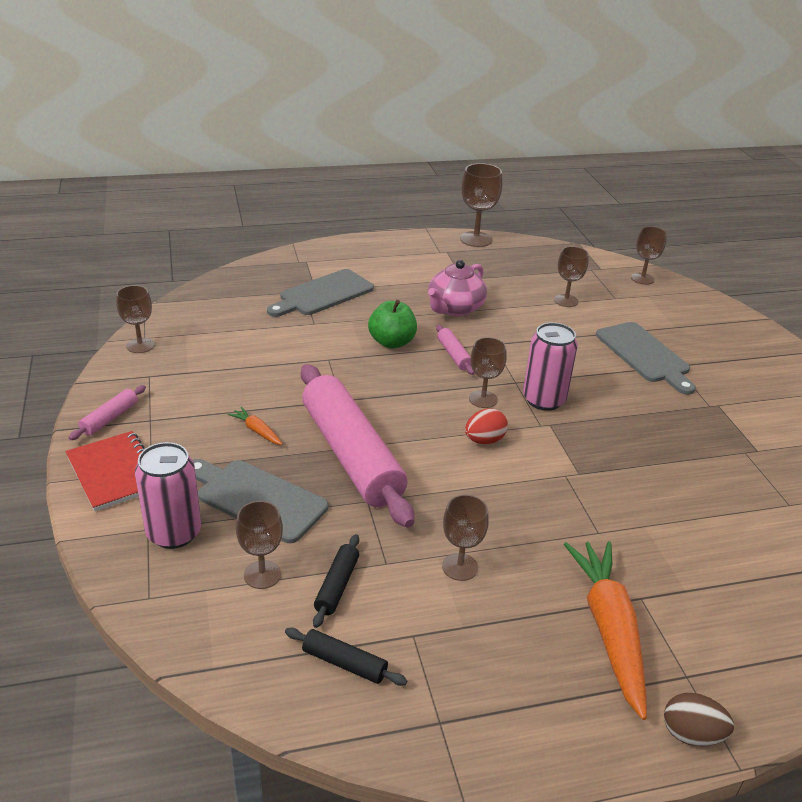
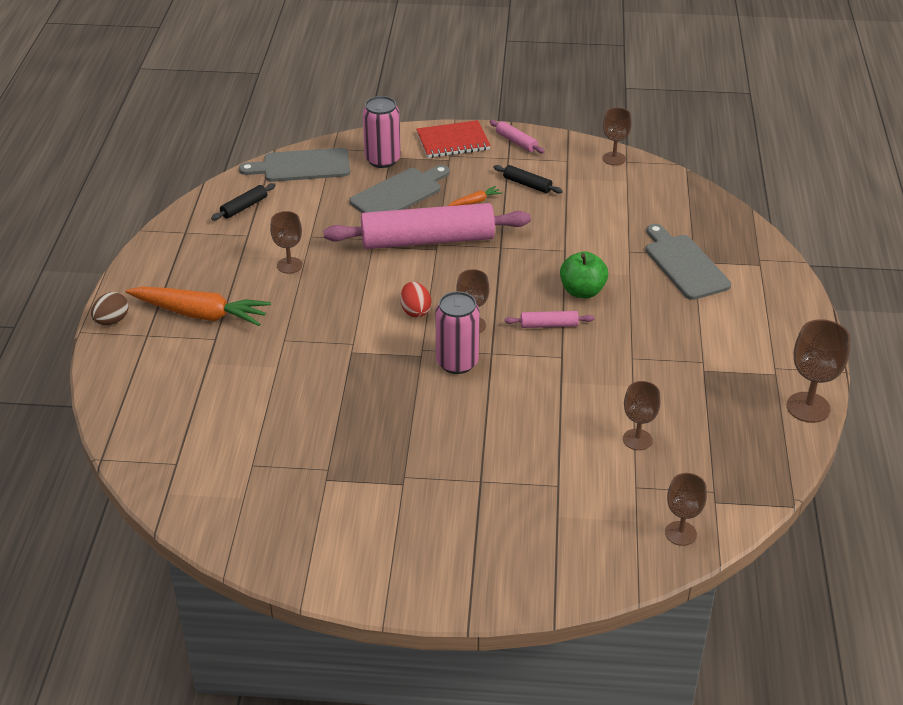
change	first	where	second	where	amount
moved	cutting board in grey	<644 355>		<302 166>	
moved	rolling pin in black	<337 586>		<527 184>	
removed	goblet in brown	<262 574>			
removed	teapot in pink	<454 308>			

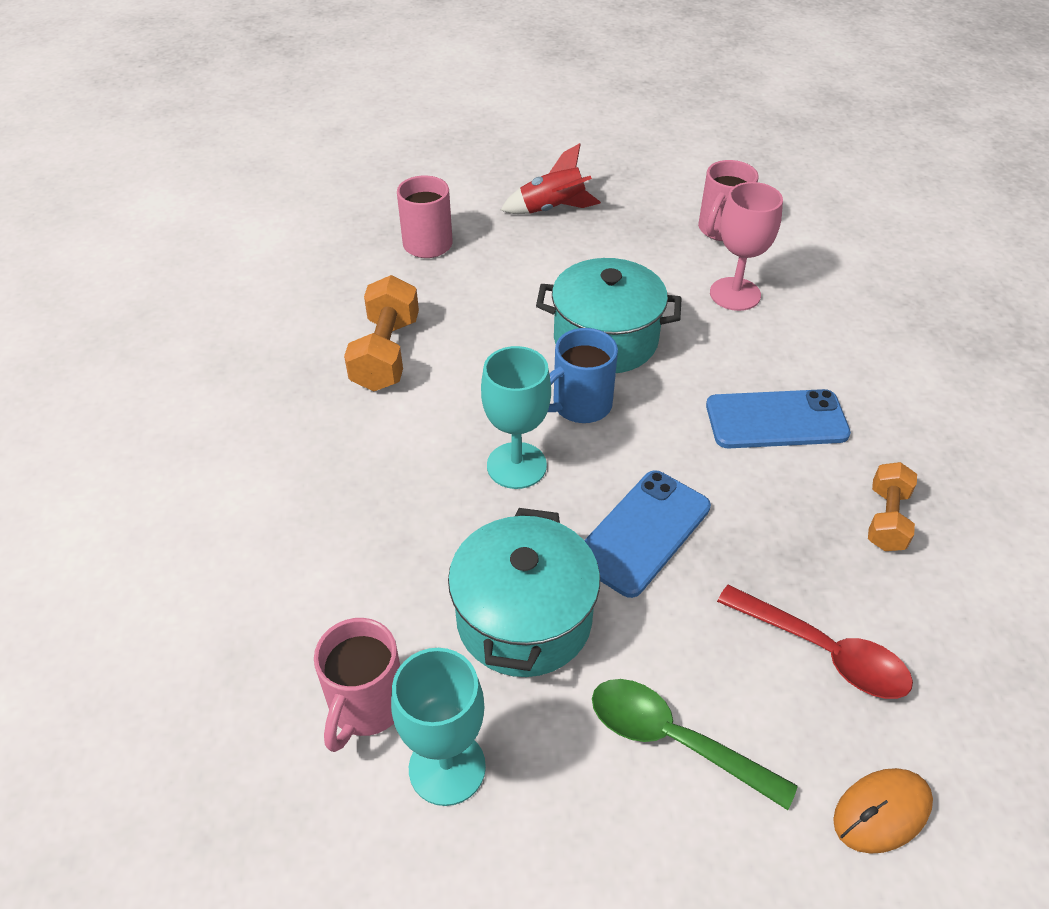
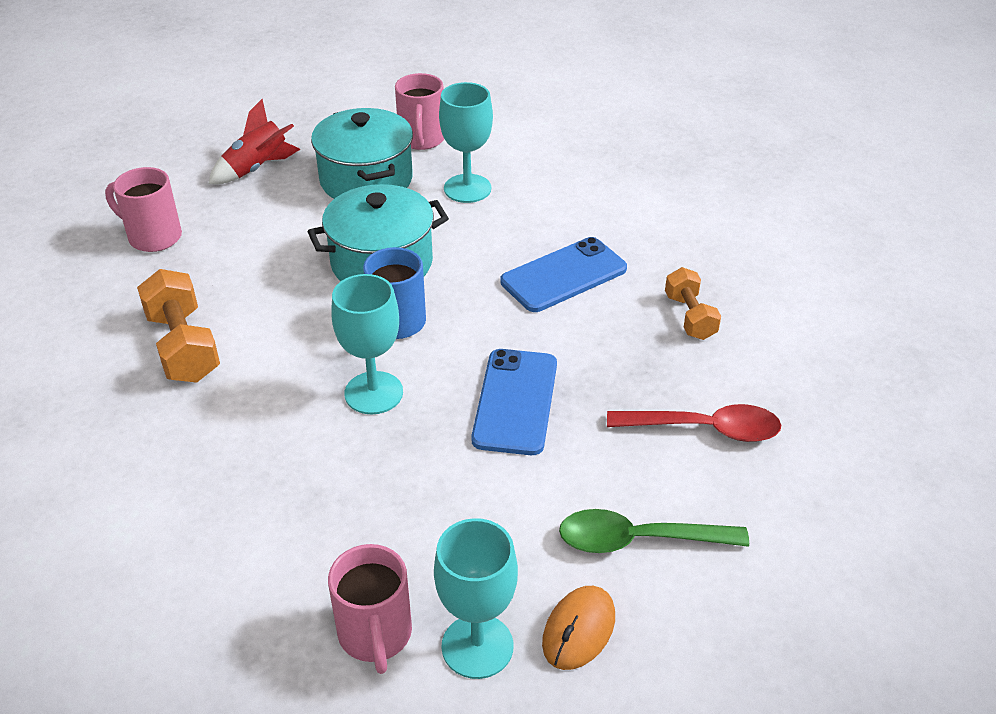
change	first	where	second	where	amount
moved	pot in turquoise	<524 619>		<366 180>	
recoloured	goblet in pink	<735 294>	goblet in turquoise	<467 188>	
moved	mouse in orange	<881 812>		<578 630>	

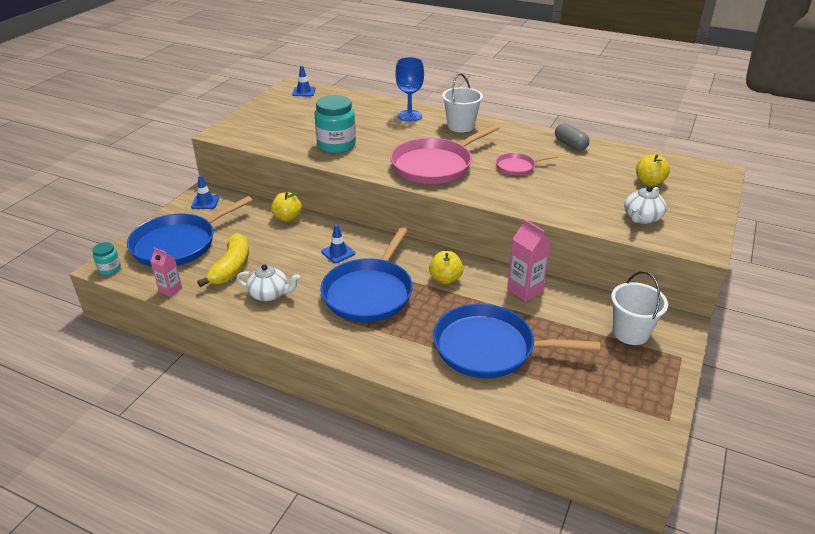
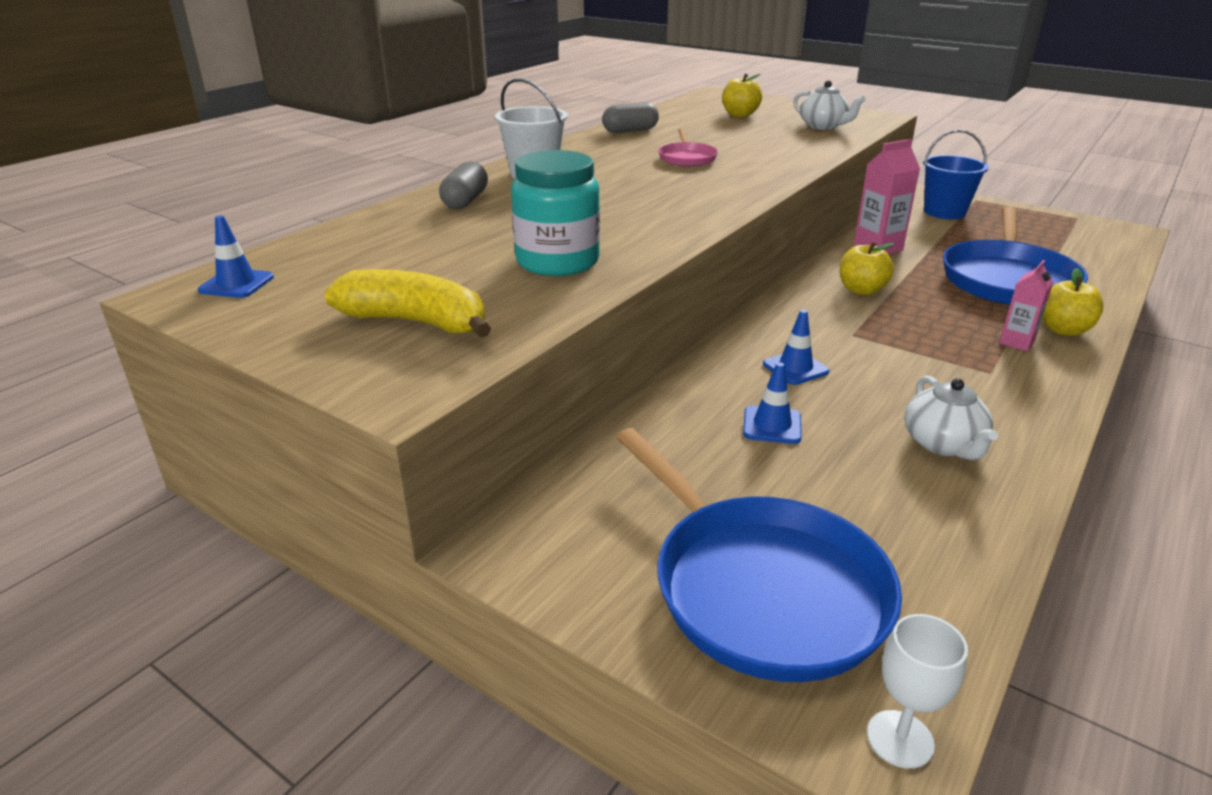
change	first	where	second	where	amount
moved	banana in yellow	<231 267>		<416 322>	
replaced	goblet in blue	<409 116>	capsule in grey	<465 201>	
moved	traffic cone in blue	<205 202>		<772 425>	
replaced	jar in turquoise	<109 269>	goblet in white	<900 739>	
turned	teapot in white	<269 294>		<943 444>	150 degrees clockwise
recoloured	bucket in white	<630 332>	bucket in blue	<944 212>	
moved	carton in pink	<170 290>		<1016 342>	
moved	apple in yellow	<287 218>		<1063 330>	
removed	pan in blue	<369 292>			
removed	pan in pink	<435 165>			

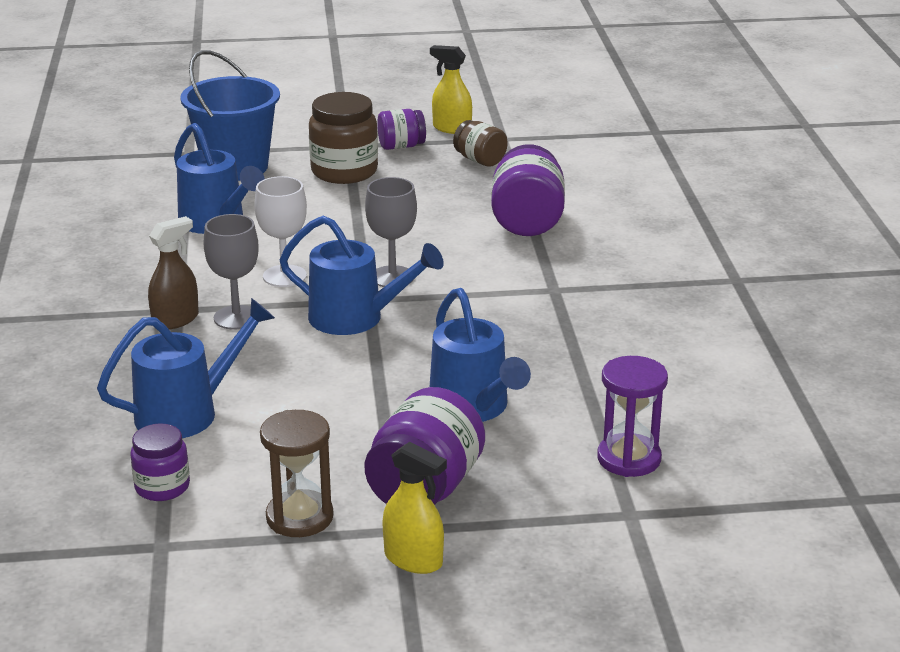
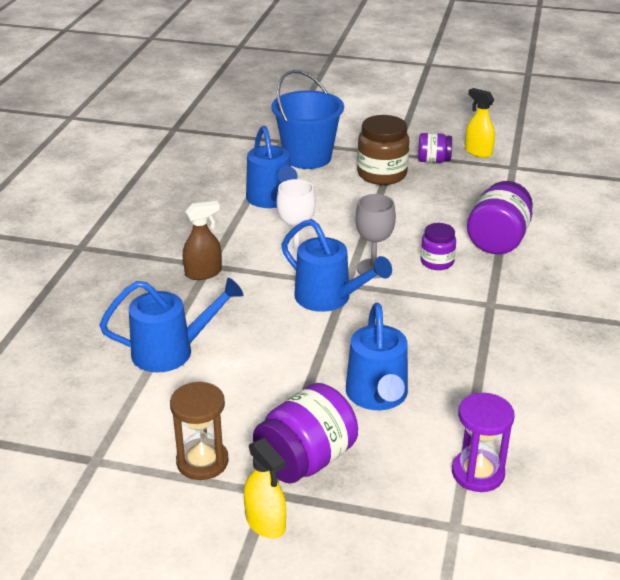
change	first	where	second	where	amount
moved	jar in purple	<162 487>		<437 262>	
removed	goblet in grey	<236 317>			
removed	jar in brown	<480 160>			

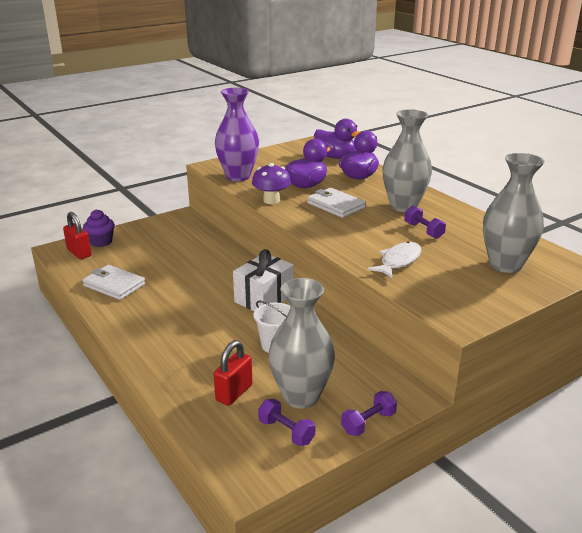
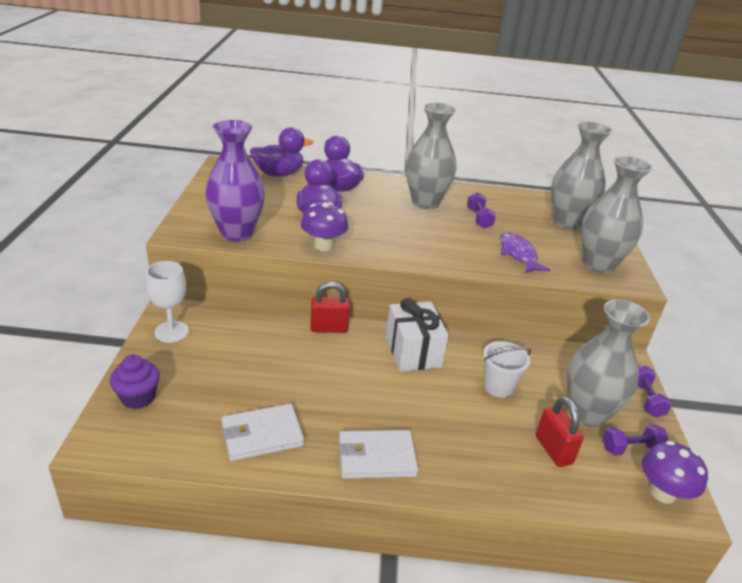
change	first	where	second	where	amount
added			goblet in white	<171 332>	
moved	padlock in red	<79 253>		<329 328>	
moved	wallet in white	<335 205>		<376 457>	
turned	dumbbell in purple	<423 231>		<479 219>	75 degrees clockwise
recoloured	fish in white	<398 261>	fish in purple	<518 254>	
added			vase in grey	<598 265>	
added			mushroom in purple	<662 492>	

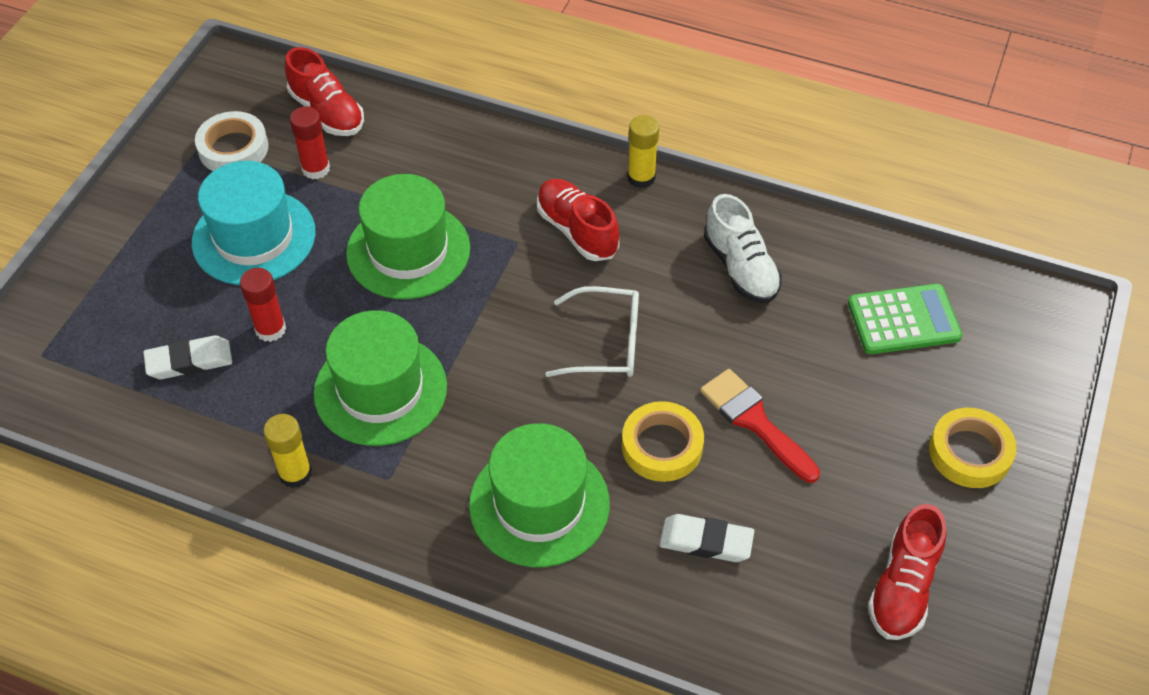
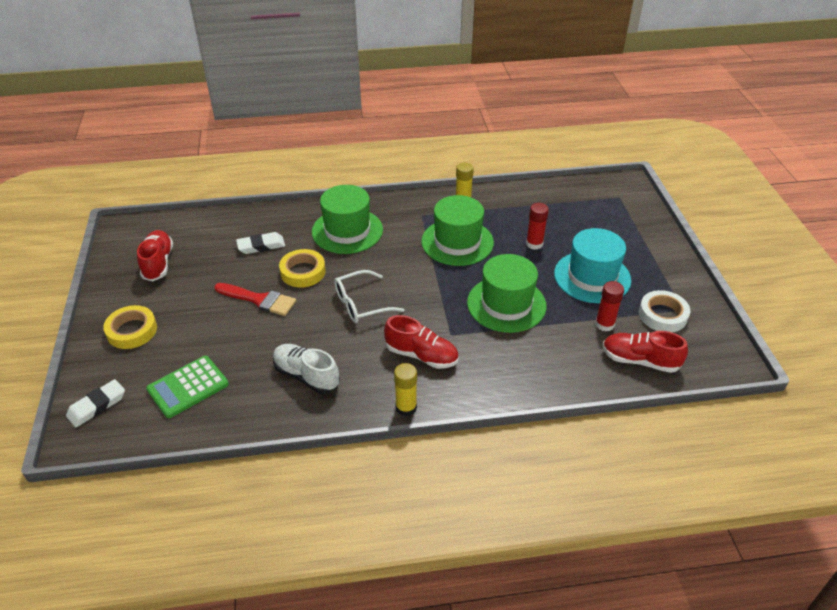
change	first	where	second	where	amount
moved	eraser in white	<189 361>		<97 406>	

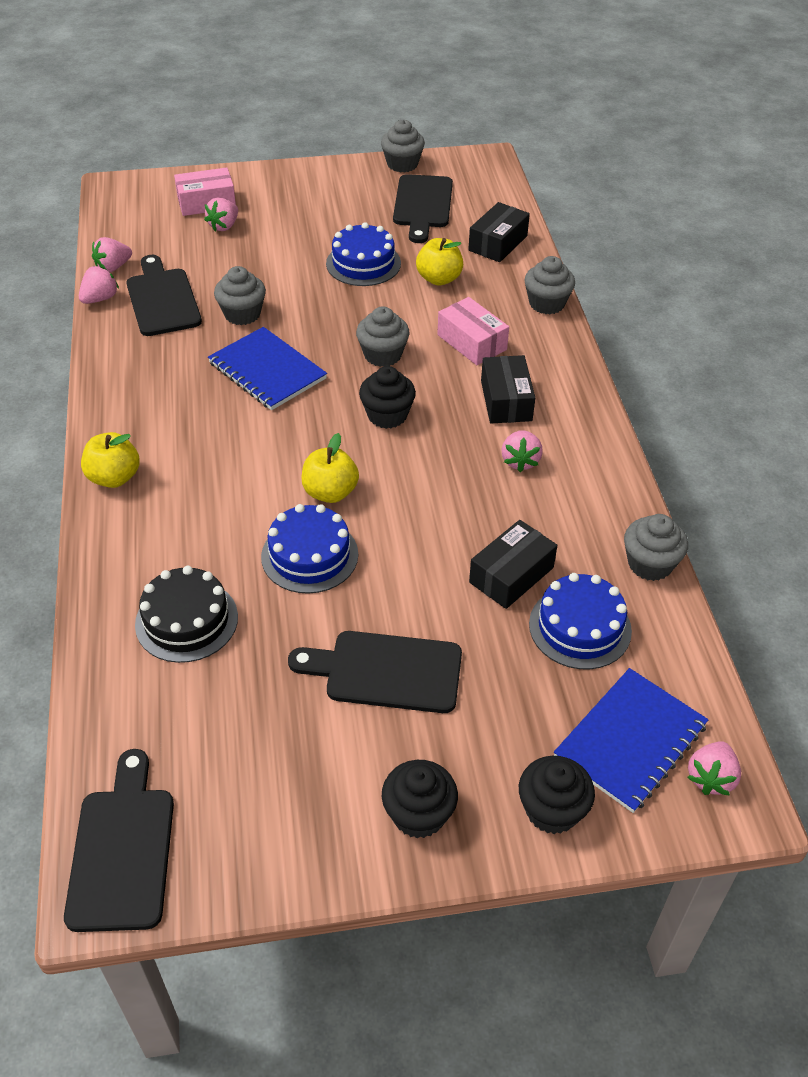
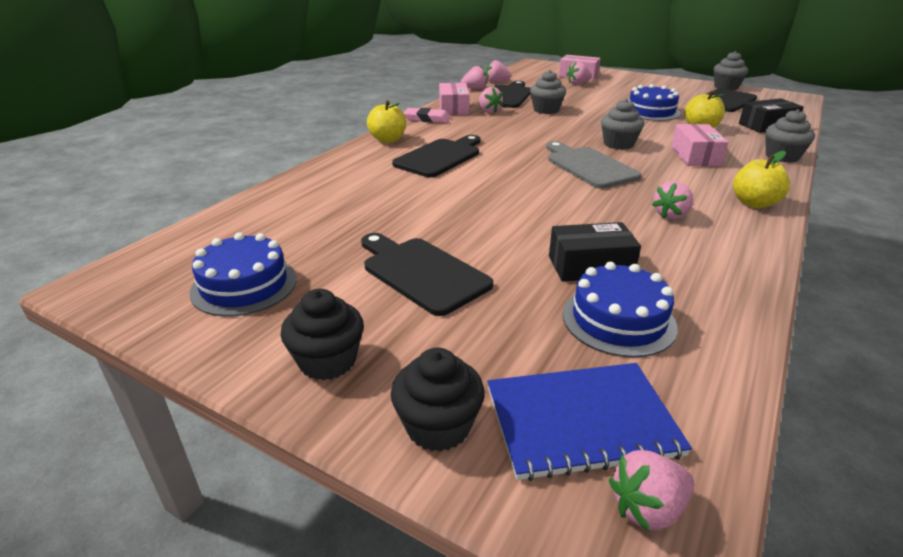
change	first	where	second	where	amount
moved	cake in blue	<309 555>		<244 285>	
moved	cutting board in black	<122 850>		<440 157>	
added			eraser in pink	<427 119>	
added			box in pink	<453 108>	
added			strawberry in pink	<489 111>	
replaced	cupcake in black	<387 415>	cutting board in grey	<589 166>	
moved	apple in yellow	<330 492>		<754 203>	
removed	cake in black	<186 620>			
removed	notebook in blue	<267 371>			
removed	box in black	<506 401>			
removed	cupcake in grey	<650 564>			

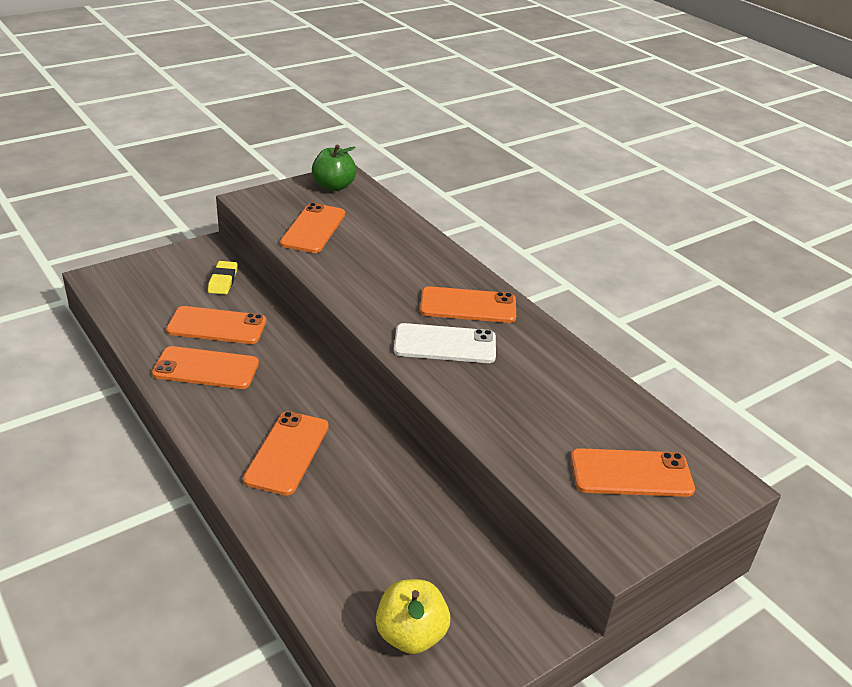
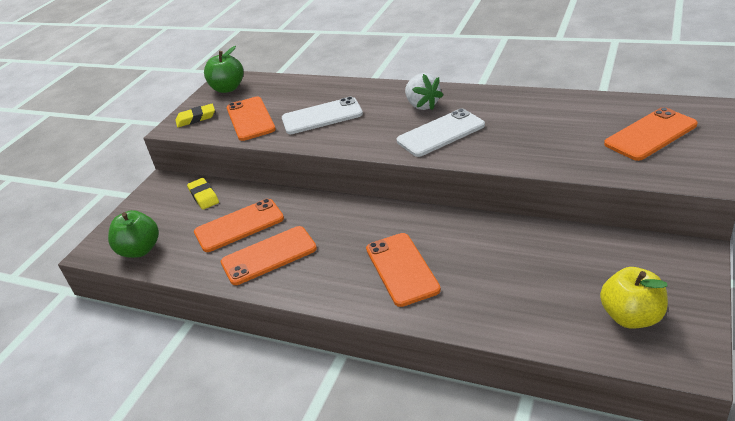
change	first	where	second	where	amount
added			apple in green	<140 250>	
added			eraser in yellow	<196 118>	
added			phone in white	<322 116>	
replaced	phone in orange	<468 306>	strawberry in white	<422 105>	

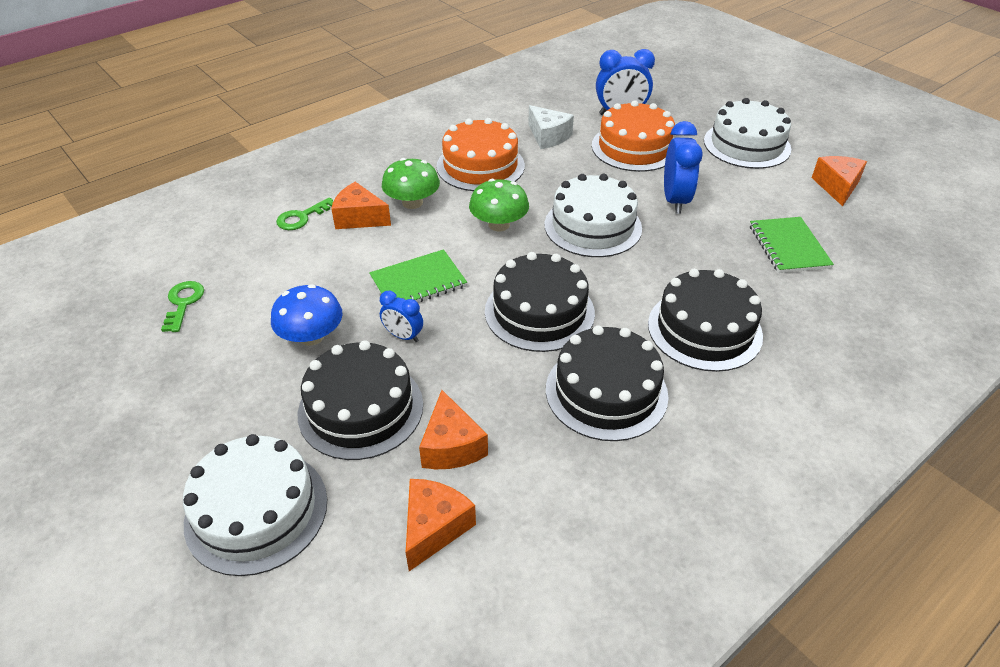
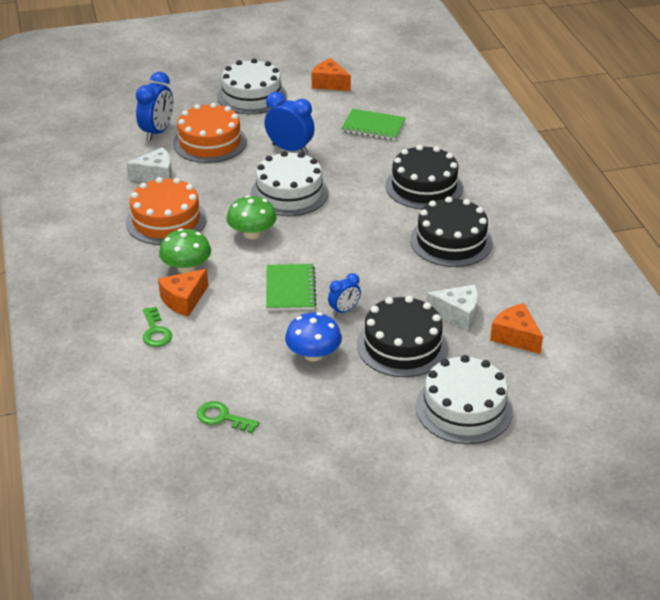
change	first	where	second	where	amount
recoloured	cheese in orange	<451 446>	cheese in white	<458 314>	
removed	cake in black	<539 312>			

